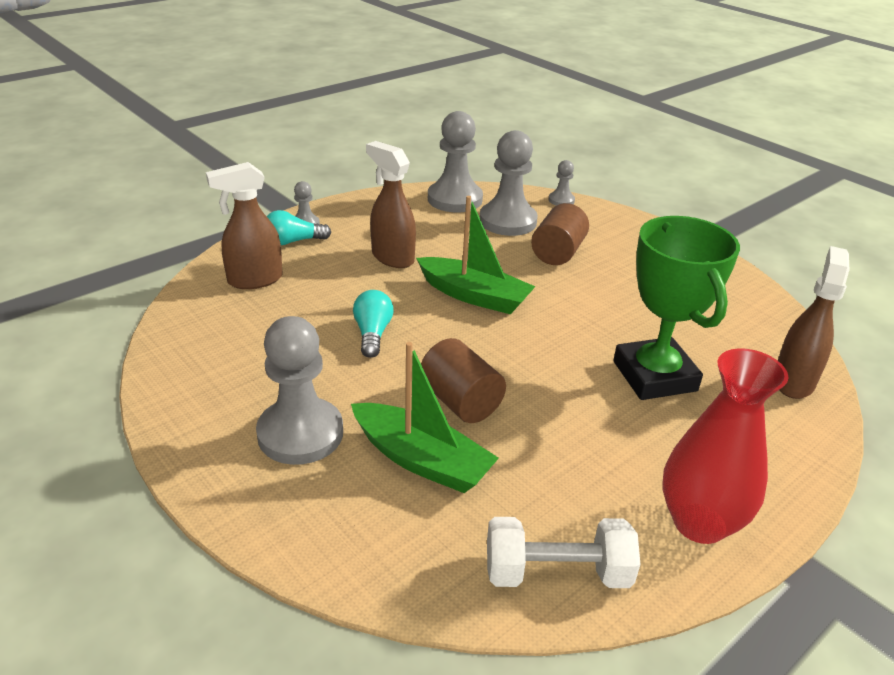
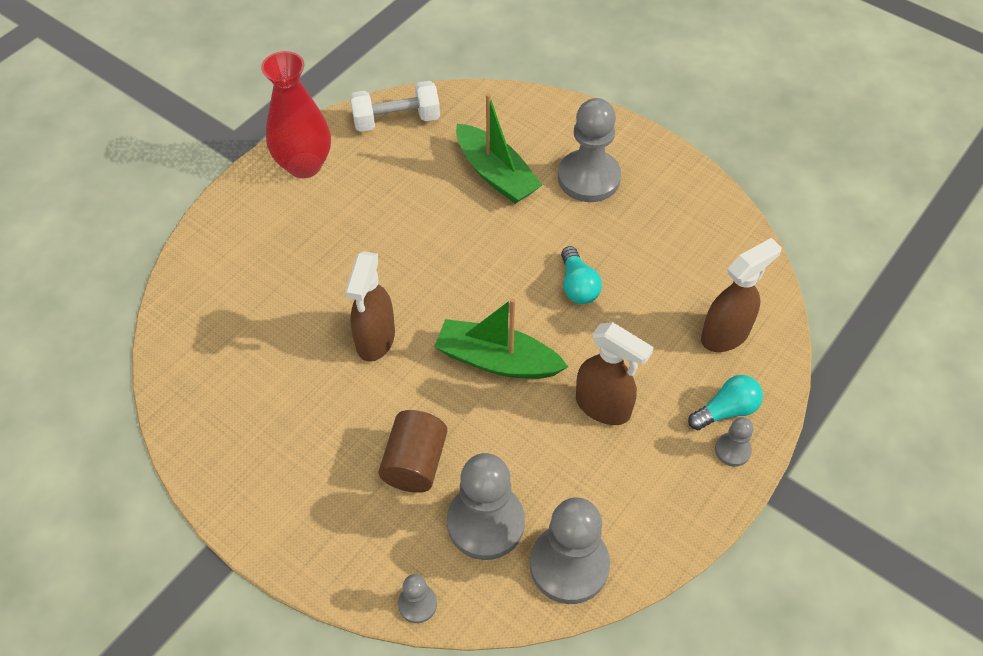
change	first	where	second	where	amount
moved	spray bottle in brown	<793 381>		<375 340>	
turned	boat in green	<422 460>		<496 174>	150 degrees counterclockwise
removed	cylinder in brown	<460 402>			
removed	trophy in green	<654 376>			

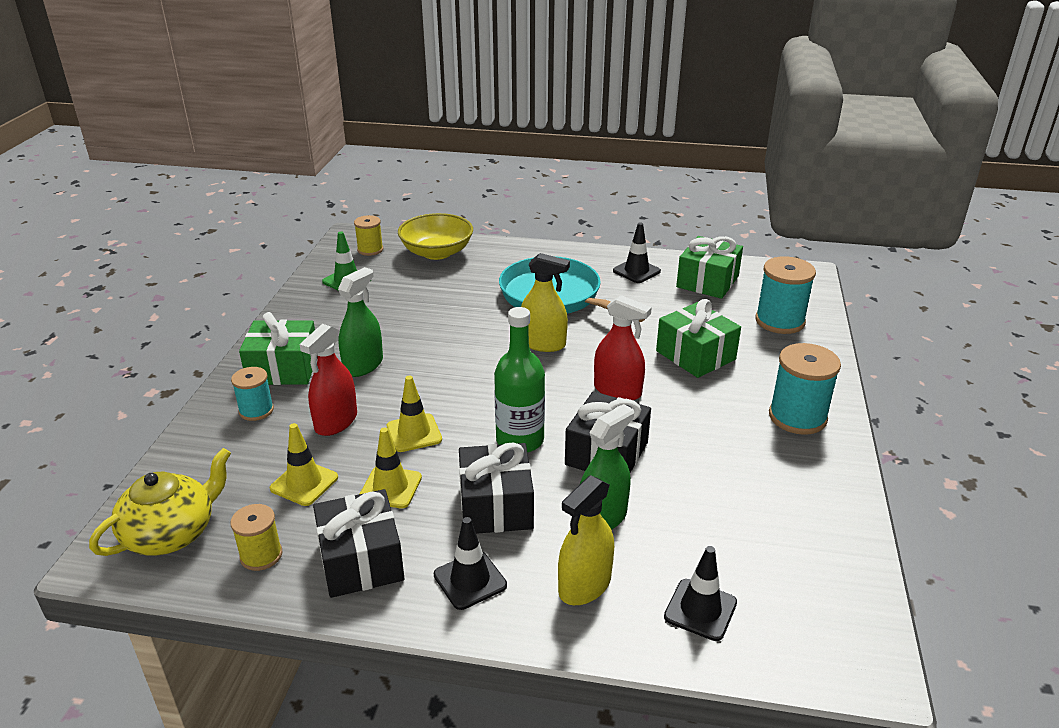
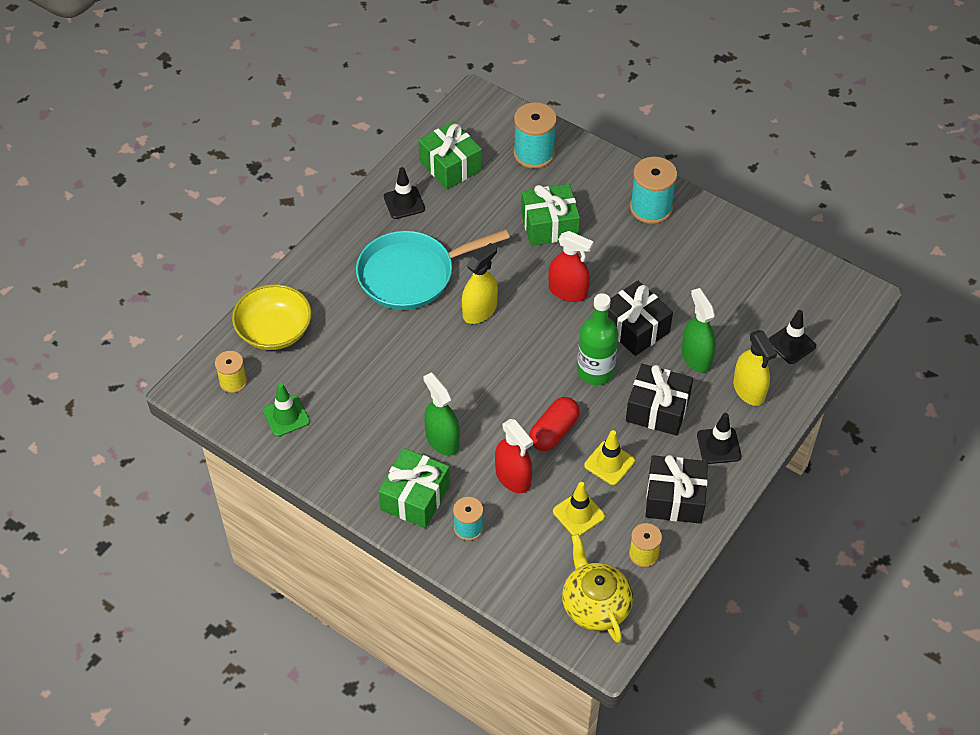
change	first	where	second	where	amount
replaced	traffic cone in yellow	<414 433>	capsule in red	<553 431>	
turned	spray bottle in red	<617 391>		<568 291>	60 degrees clockwise

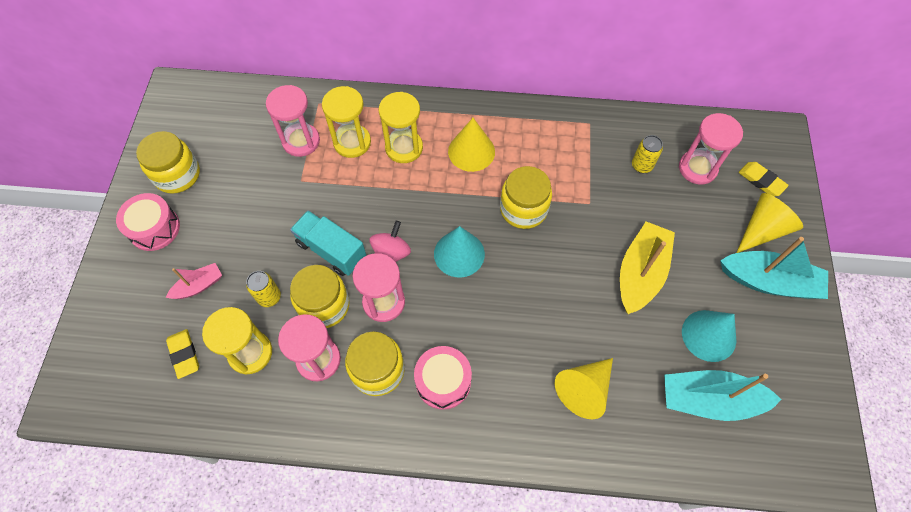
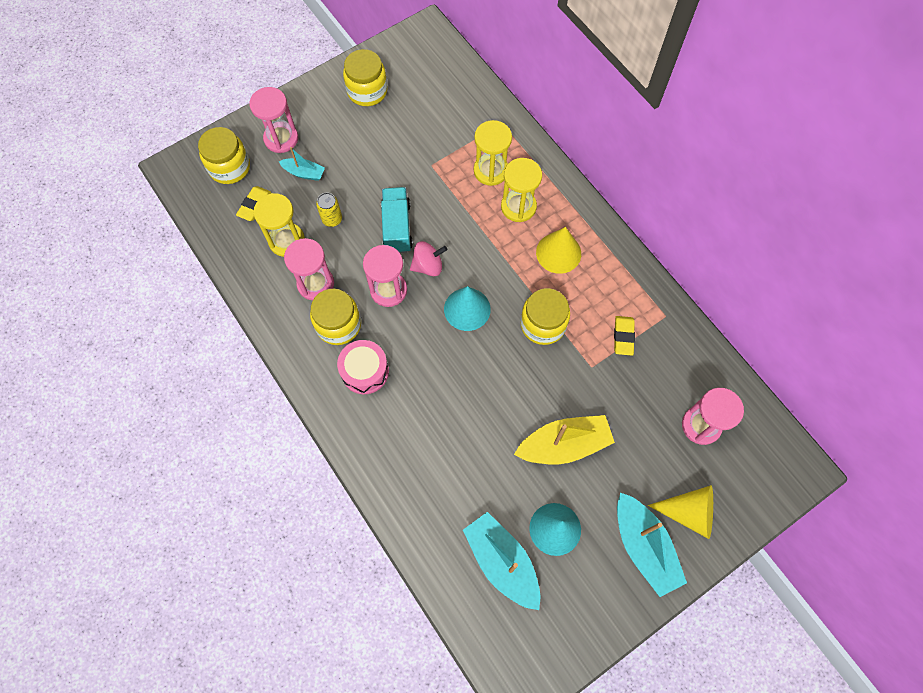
change	first	where	second	where	amount
moved	jar in yellow	<324 305>		<229 167>	
moved	hourglass in pink	<301 141>		<281 138>	
recoloured	boat in pink	<199 286>	boat in turquoise	<304 173>	
moved	eraser in yellow	<761 181>		<623 336>	
removed	drum in pink	<154 228>			
removed	cone in yellow	<584 389>			
removed	can in yellow	<642 165>			

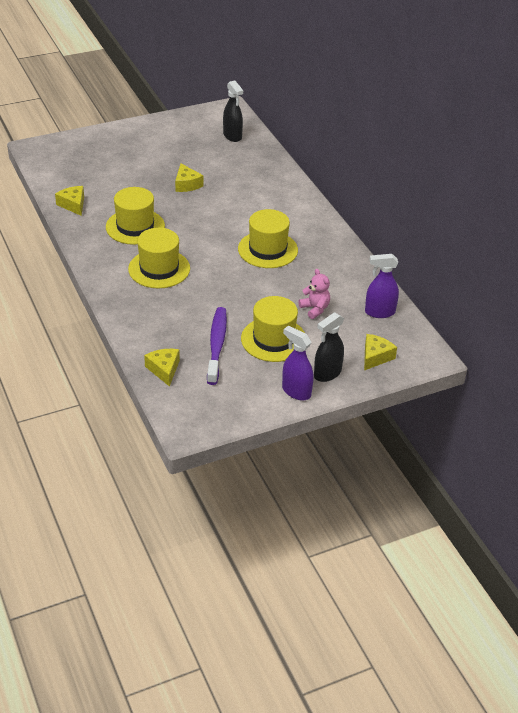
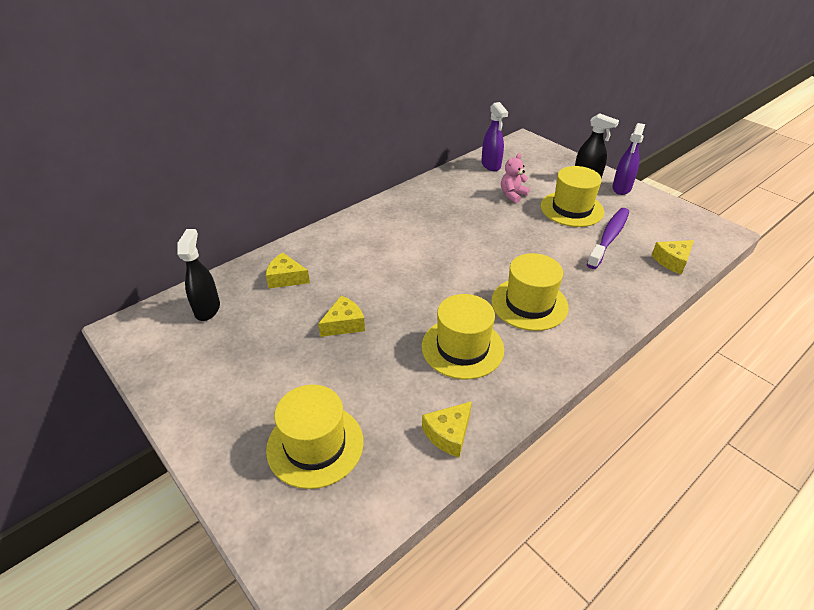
change	first	where	second	where	amount
turned	spray bottle in black	<232 136>		<207 309>	45 degrees counterclockwise
moved	cheese in yellow	<375 357>		<286 278>	
moved	hat in yellow	<267 249>		<315 445>	
turned	toothbrush in purple	<217 345>		<609 238>	135 degrees clockwise

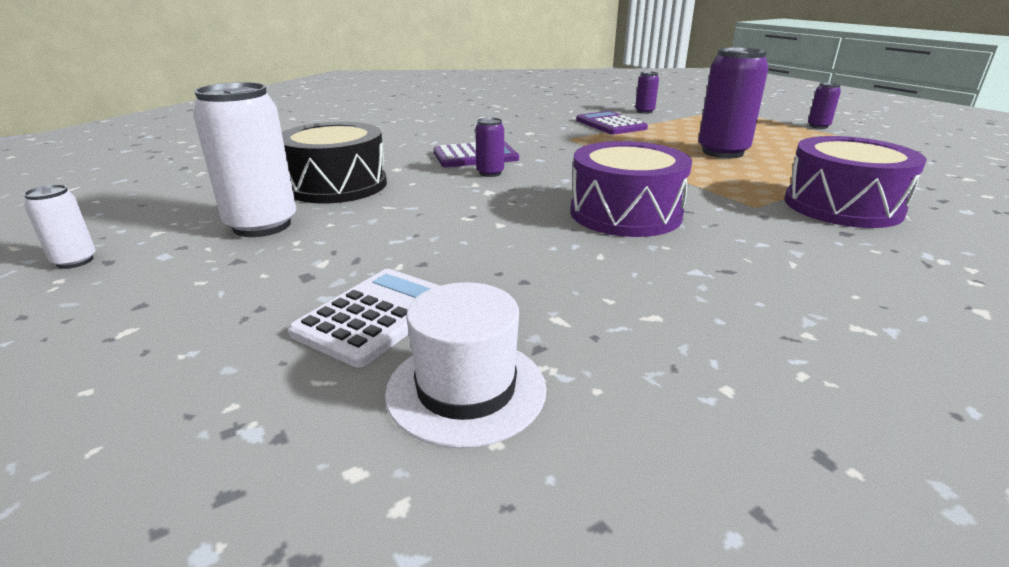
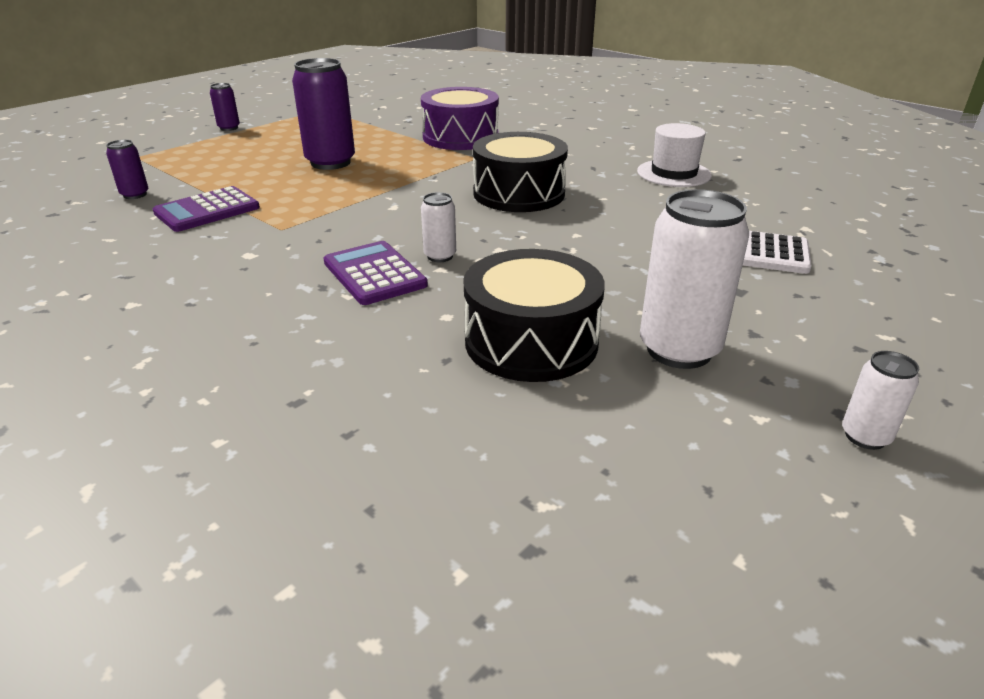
change	first	where	second	where	amount
recoloured	can in purple	<490 173>	can in white	<440 256>	
recoloured	drum in purple	<625 213>	drum in black	<519 193>	
moved	hat in white	<466 389>		<674 173>	

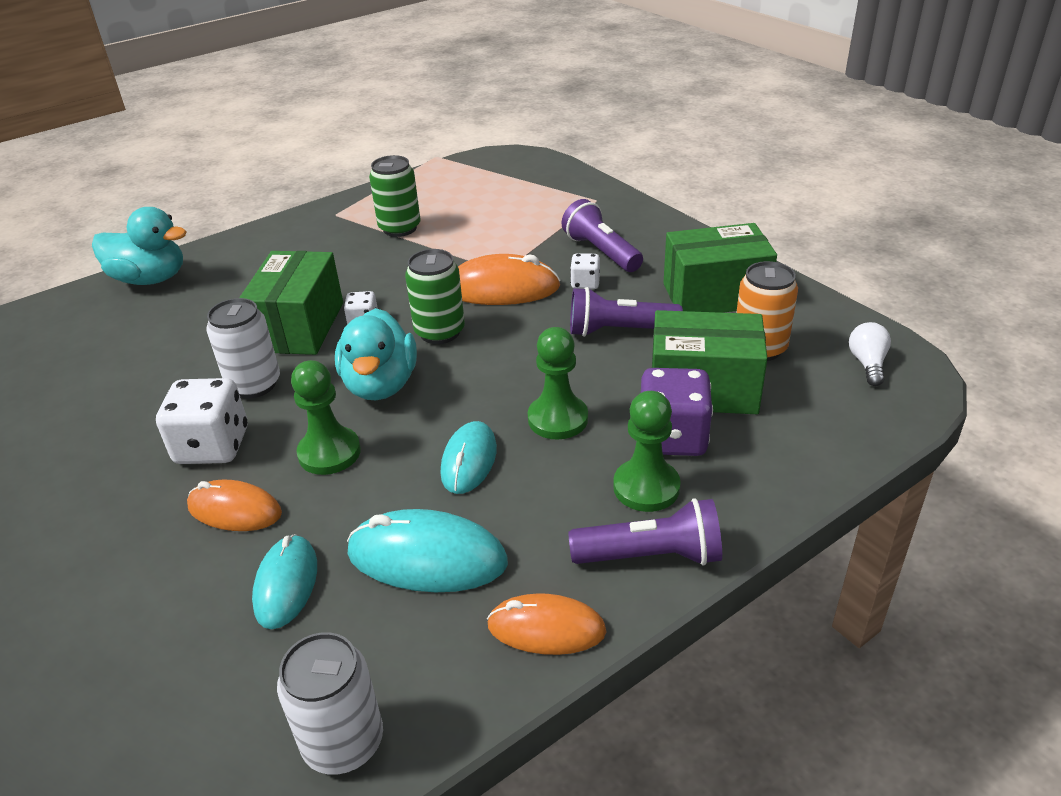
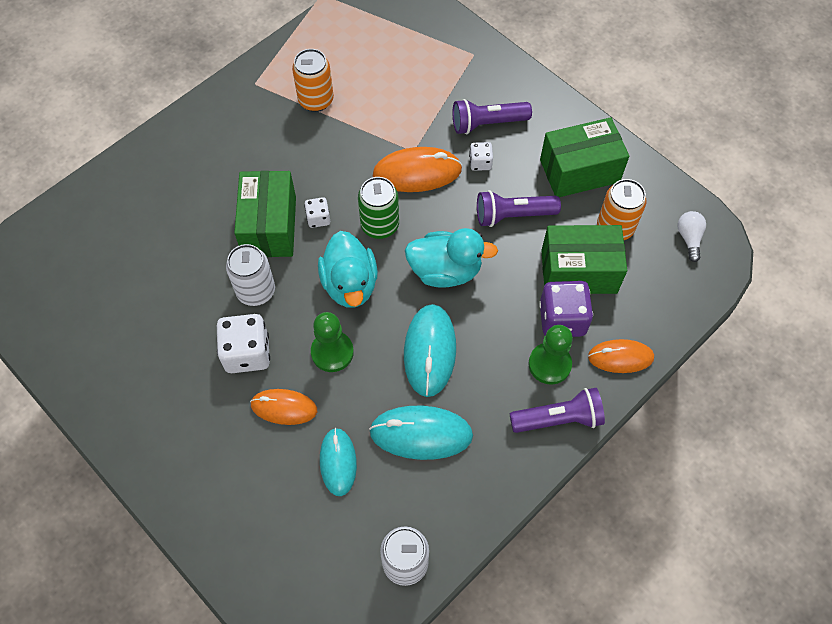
change	first	where	second	where	amount
recoloured	can in green	<400 228>	can in orange	<316 100>	
resized	mouse in turquoise	<469 461>		<430 351>	x1.50
moved	duck in turquoise	<150 279>		<445 271>	
turned	flashlight in purple	<601 252>		<487 123>	60 degrees counterclockwise
moved	mouse in orange	<546 628>		<620 357>	
removed	pawn in green	<558 419>			

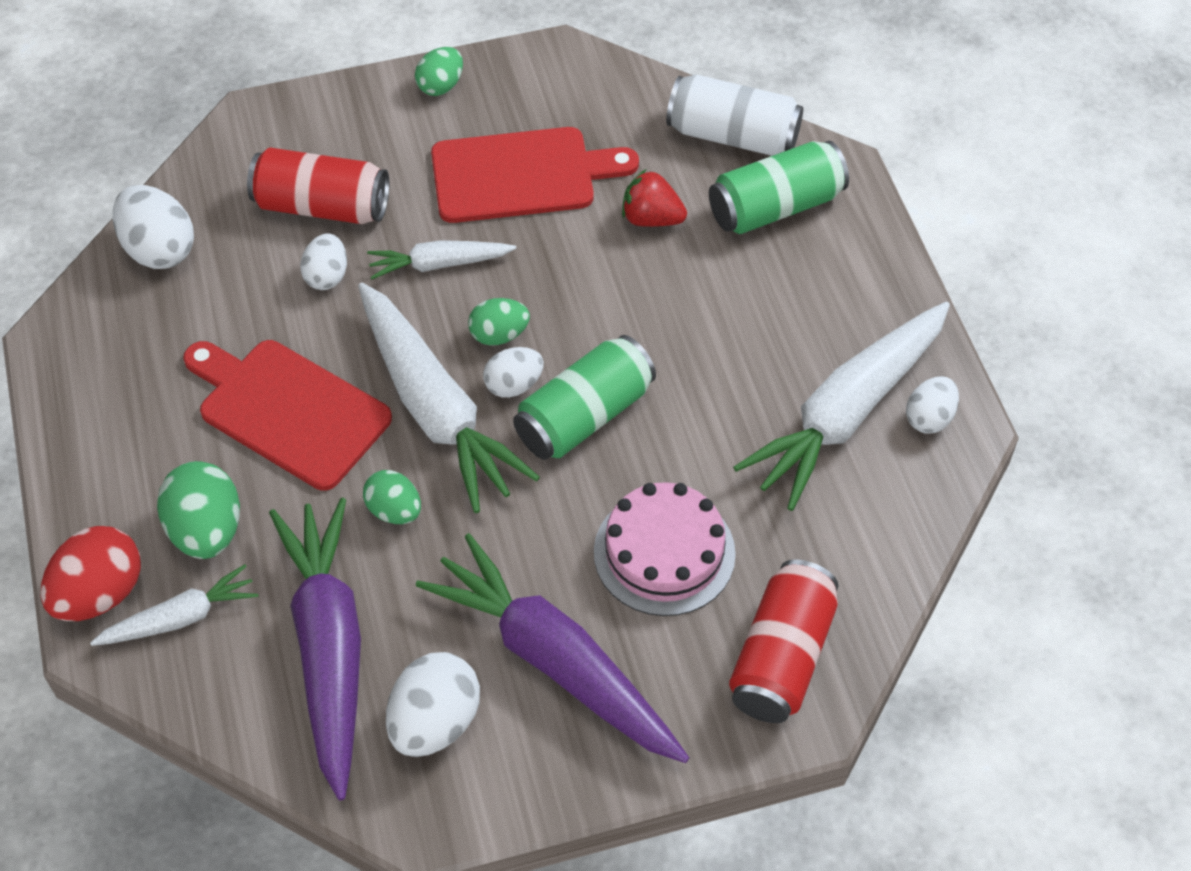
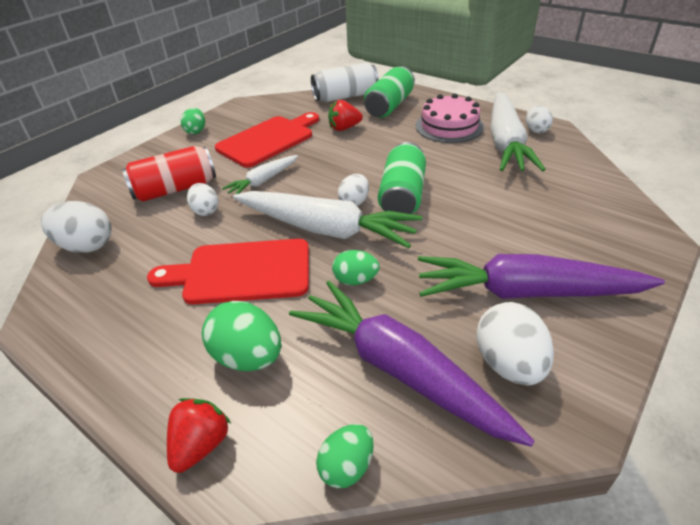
change	first	where	second	where	amount
replaced	egg in red	<100 594>	strawberry in red	<201 445>	
moved	egg in green	<499 335>		<347 467>	
moved	cake in pink	<664 552>		<449 126>	
removed	carrot in white	<180 618>			
removed	can in red	<781 657>			

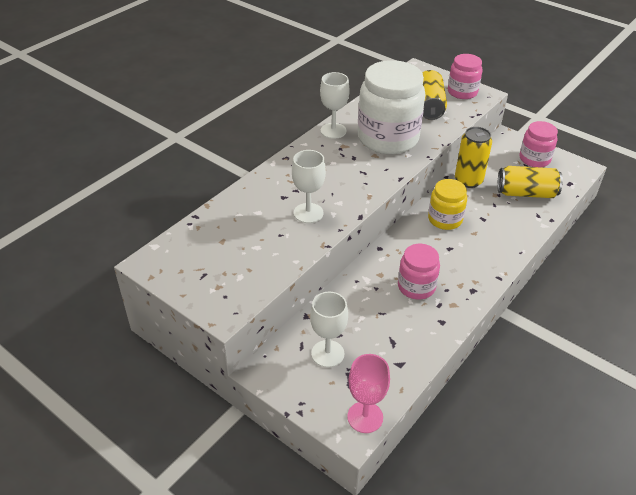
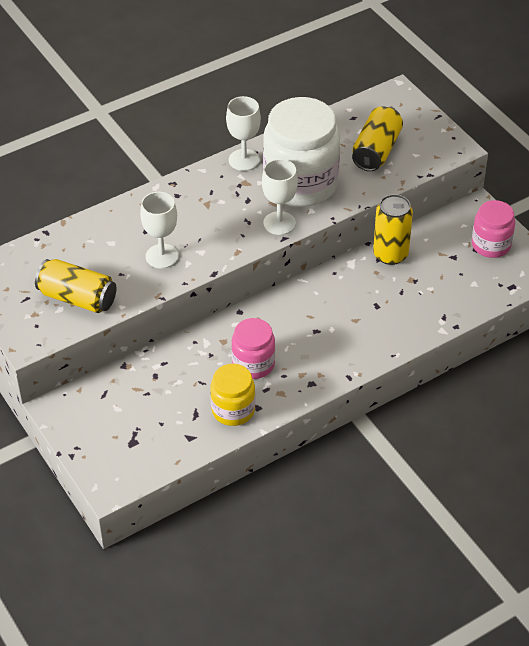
change	first	where	second	where	amount
moved	can in yellow	<526 193>		<77 298>	
moved	jar in yellow	<445 219>		<233 410>	
moved	goblet in white	<327 353>		<279 223>	
removed	goblet in pink	<365 417>			
removed	jar in pink	<462 92>			

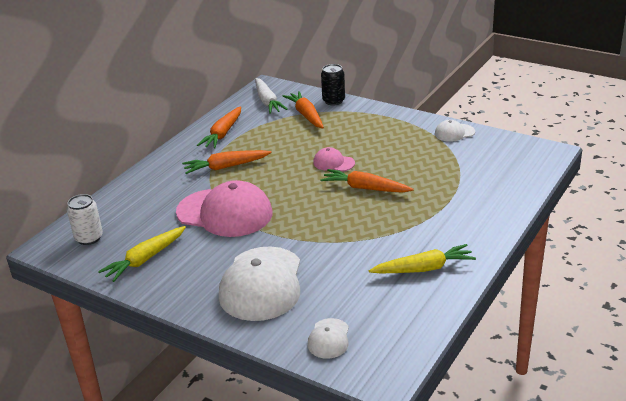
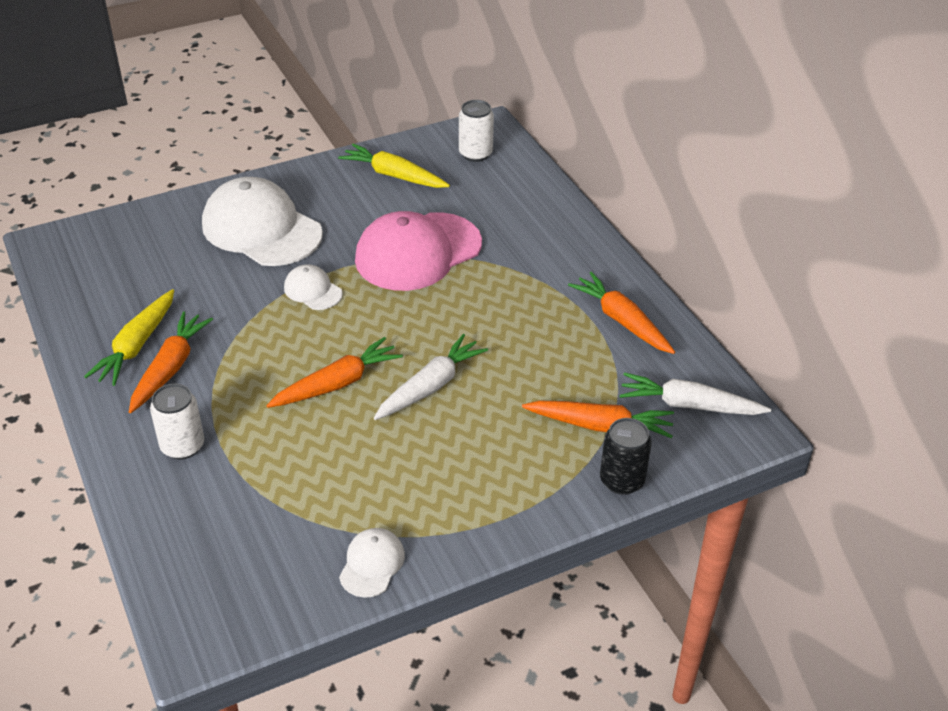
change	first	where	second	where	amount
moved	carrot in orange	<226 167>		<170 368>	
added			can in white	<182 446>	
moved	cap in white	<329 339>		<313 290>	
turned	carrot in yellow	<145 259>		<394 175>	45 degrees counterclockwise
replaced	cap in pink	<333 163>	carrot in white	<430 386>	

